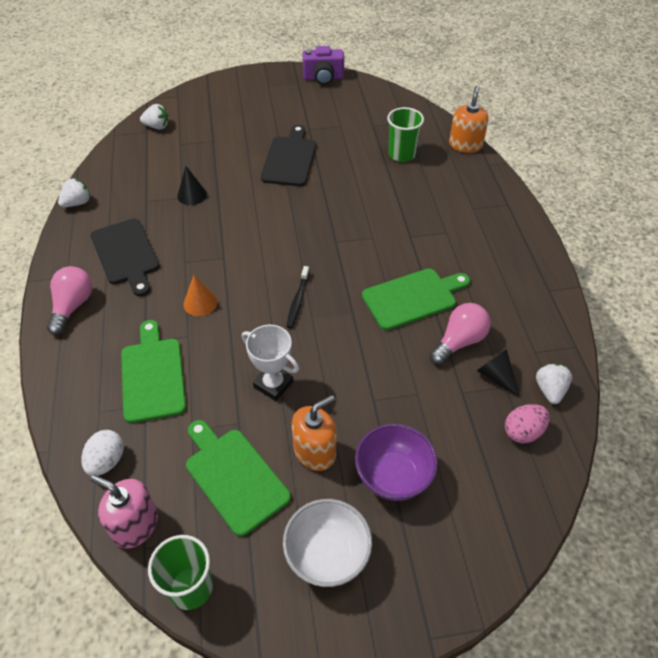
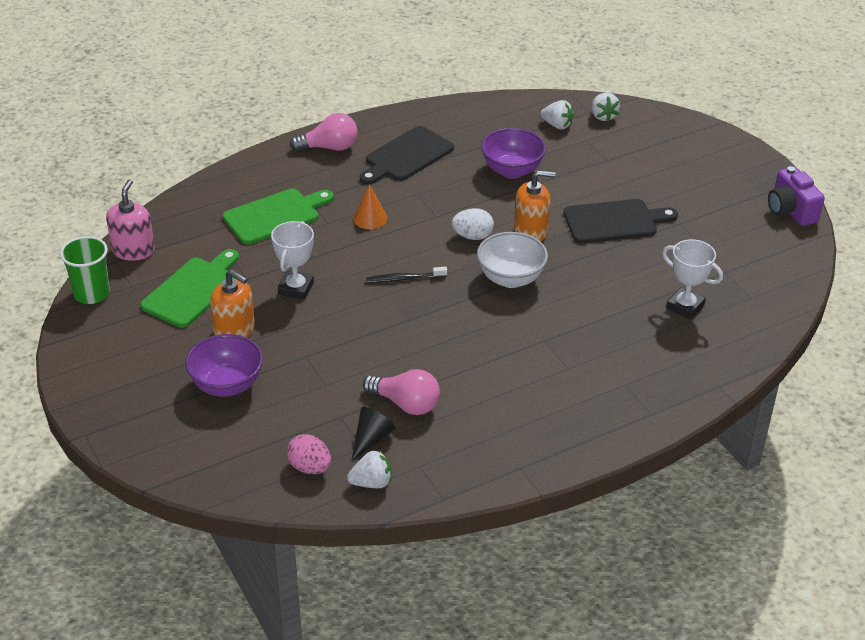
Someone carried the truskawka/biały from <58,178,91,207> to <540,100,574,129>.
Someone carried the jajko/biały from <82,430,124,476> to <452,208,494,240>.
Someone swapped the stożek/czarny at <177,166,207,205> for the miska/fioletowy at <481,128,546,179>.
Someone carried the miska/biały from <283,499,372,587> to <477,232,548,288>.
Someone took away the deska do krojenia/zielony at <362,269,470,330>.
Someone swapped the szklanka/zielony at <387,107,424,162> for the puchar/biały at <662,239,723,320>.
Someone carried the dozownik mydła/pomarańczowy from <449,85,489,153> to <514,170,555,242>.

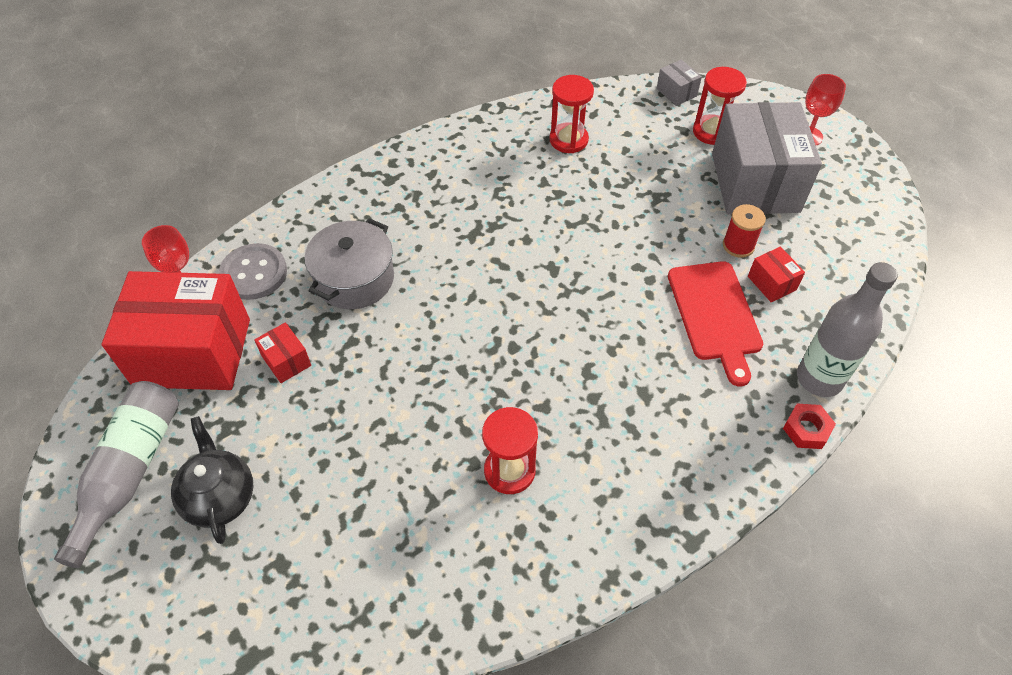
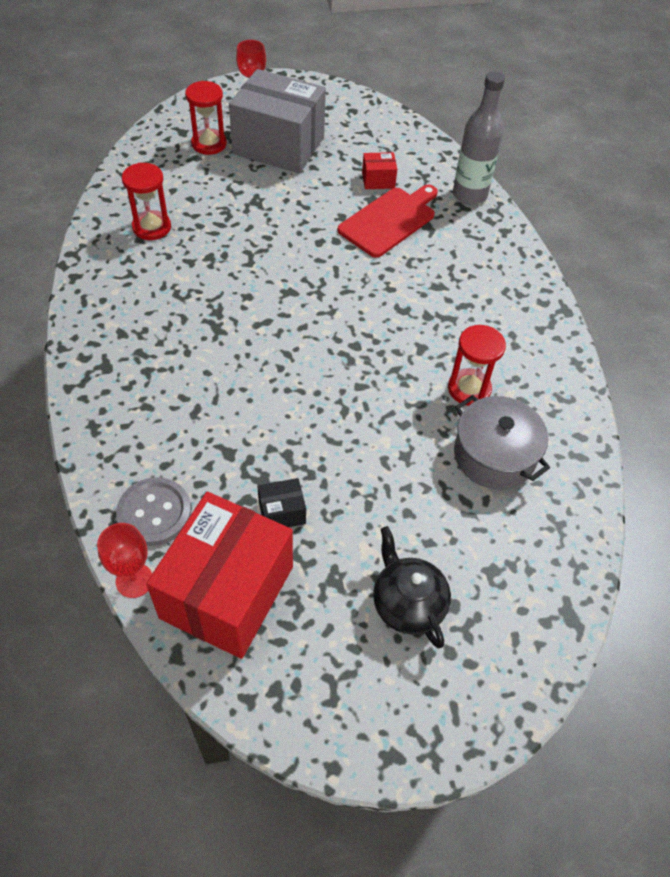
Someone took away the butelka/szary at <54,381,179,568>.
Someone rotated the imbryk/czarny at <171,416,253,544> by 60 degrees clockwise.
Someone repainted the pudełko/czerwony at <254,322,311,383>, which became the pudełko/czarny at <257,478,306,527>.
Someone carried the garnek/szary from <305,218,394,309> to <454,395,550,490>.
Someone took away the pudełko/szary at <657,60,702,106>.
Someone rotated the deska do krojenia/czerwony at <668,261,763,387> by 60 degrees counterclockwise.
Someone took away the szpulka/czerwony at <723,204,766,258>.
Someone took away the nakrętka/czerwony at <783,404,836,449>.

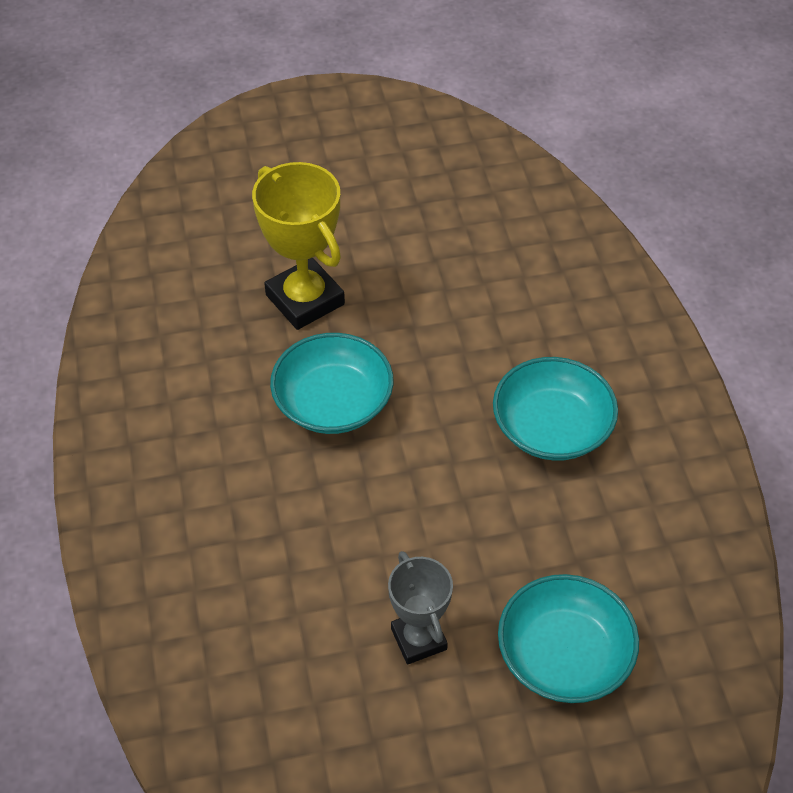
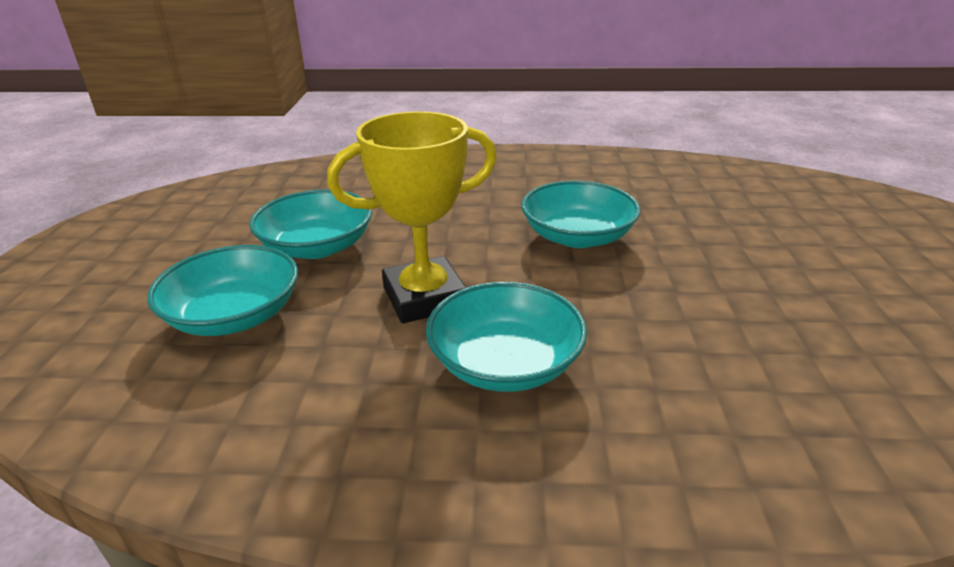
Someone carried the puchar/żółty from <252,162,345,330> to <327,111,497,323>.
Someone swapped the puchar/szary at <388,551,453,664> for the miska/turkusowy at <249,190,372,259>.

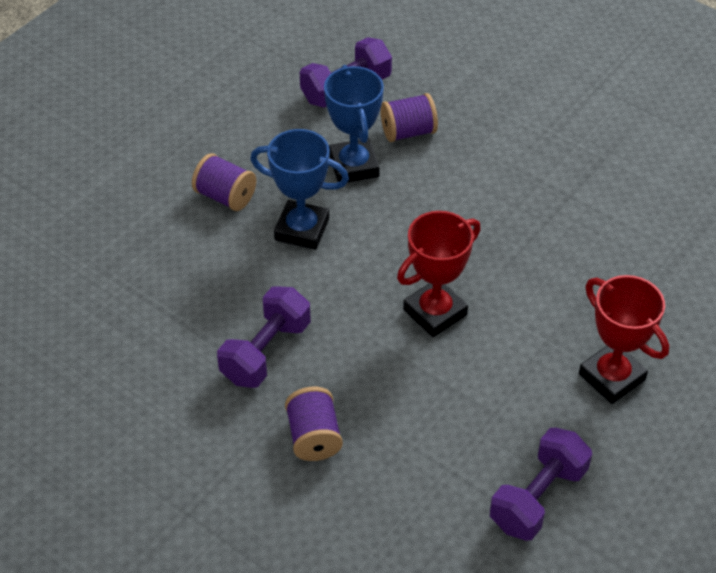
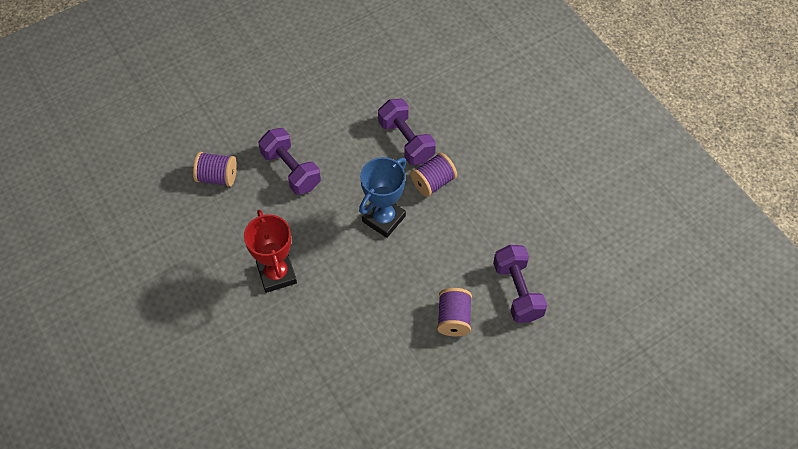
Someone took away the puchar/niebieski at <324,65,384,183>.
Someone carried the hantel/fioletowy from <490,428,592,541> to <378,99,436,165>.
Someone took away the puchar/czerwony at <579,275,669,404>.

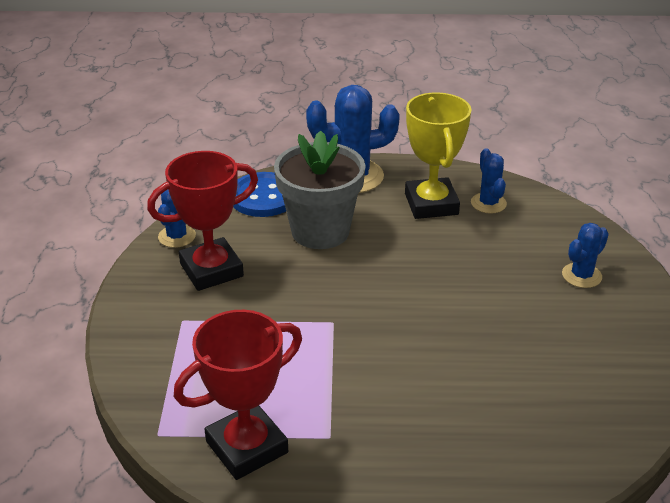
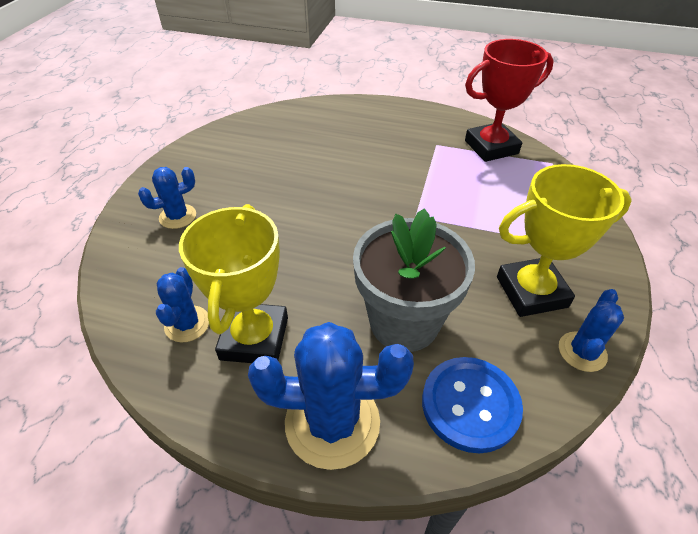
Someone repainted the puchar/czerwony at <147,151,258,291>, which became the puchar/żółty at <497,164,632,317>.

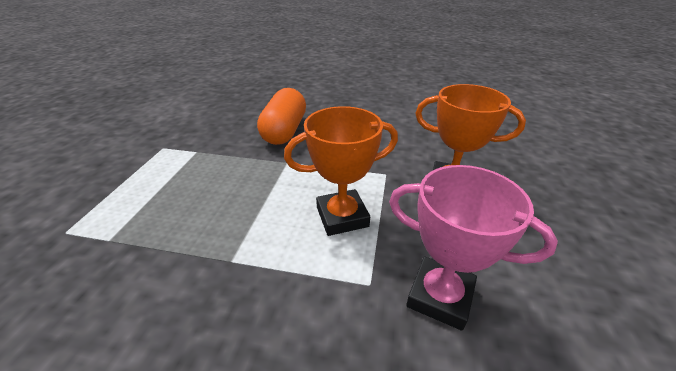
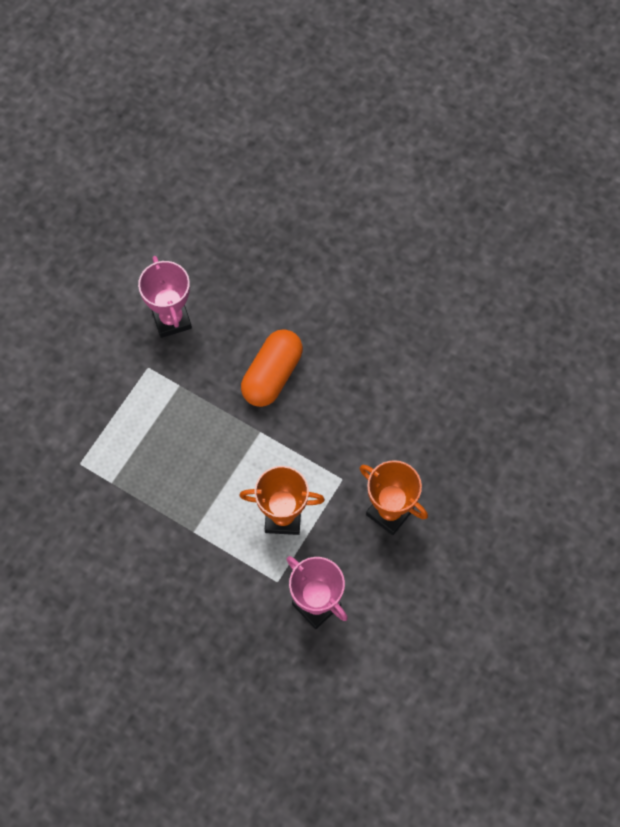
Someone put down the puchar/różowy at <138,256,192,338>.

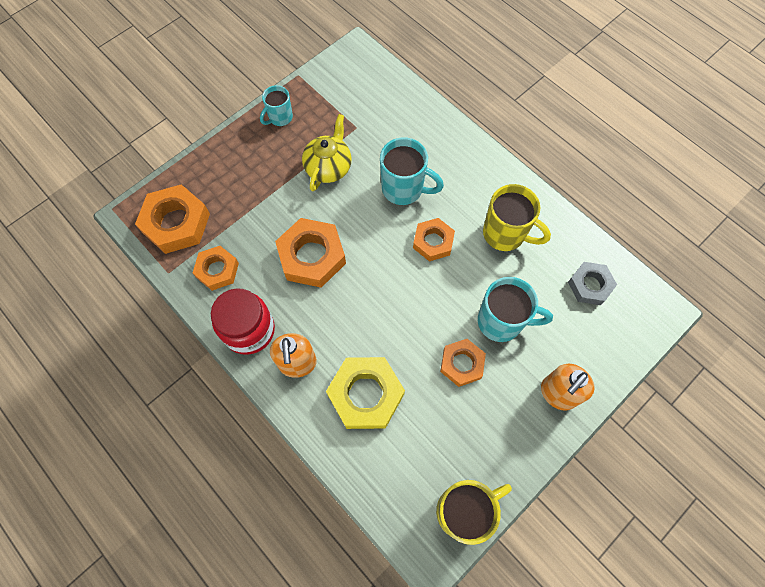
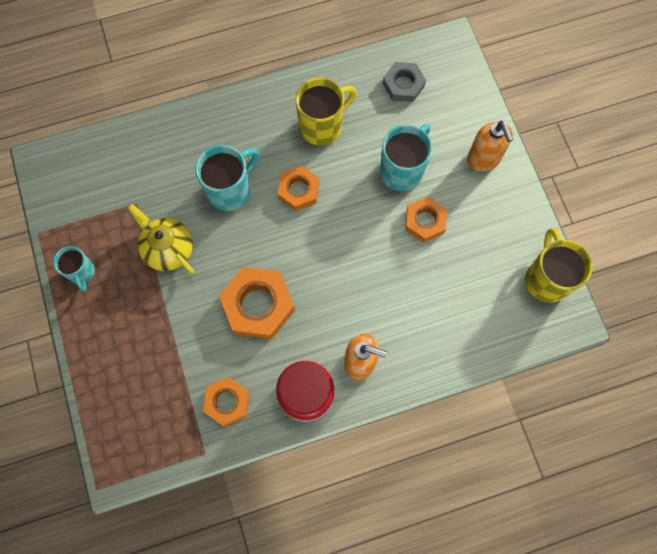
Someone took away the nakrętka/pomarańczowy at <135,184,210,254>.
Someone took away the nakrętka/żółty at <326,357,405,429>.

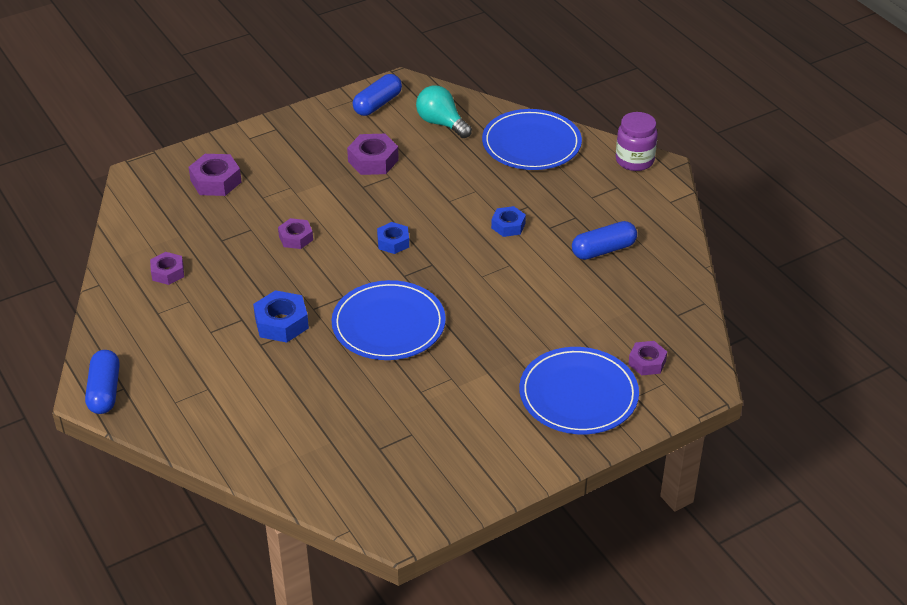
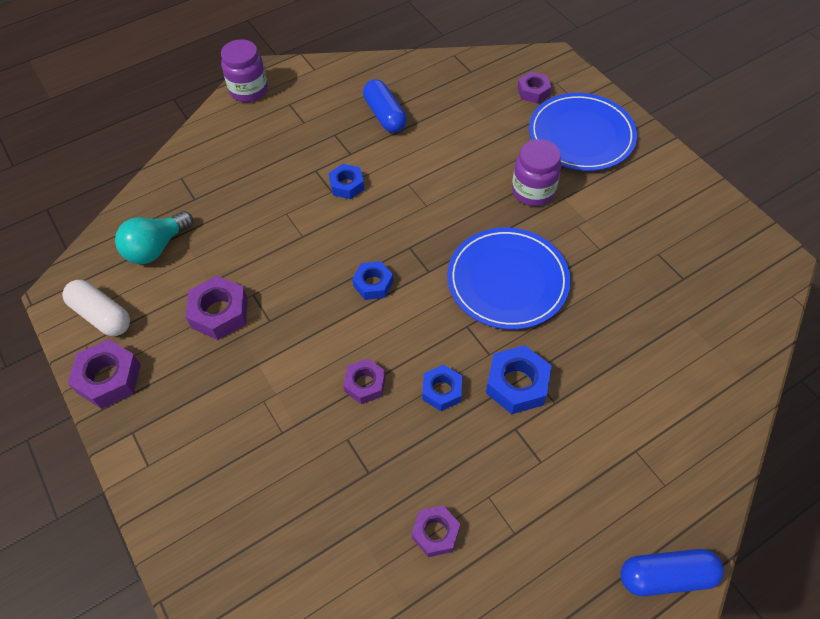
Someone carried the nakrętka/fioletowy from <189,154,242,196> to <68,339,141,409>.
Someone repainted the kapsułka/niebieski at <353,74,402,116>, which became the kapsułka/biały at <63,280,130,336>.
Someone took away the talerz/niebieski at <482,109,582,170>.
Someone put down the nakrętka/niebieski at <422,365,462,411>.
Someone put down the słoik/fioletowy at <512,139,561,206>.

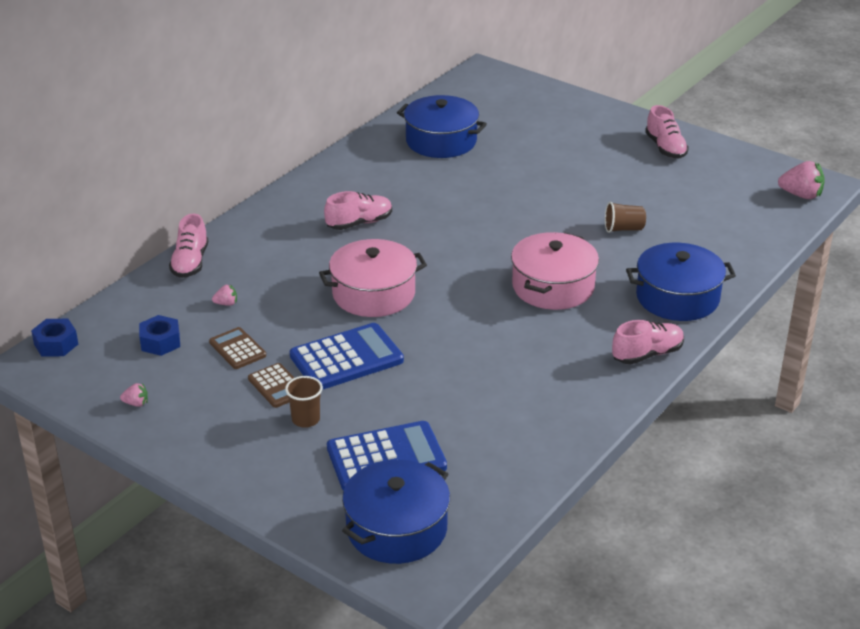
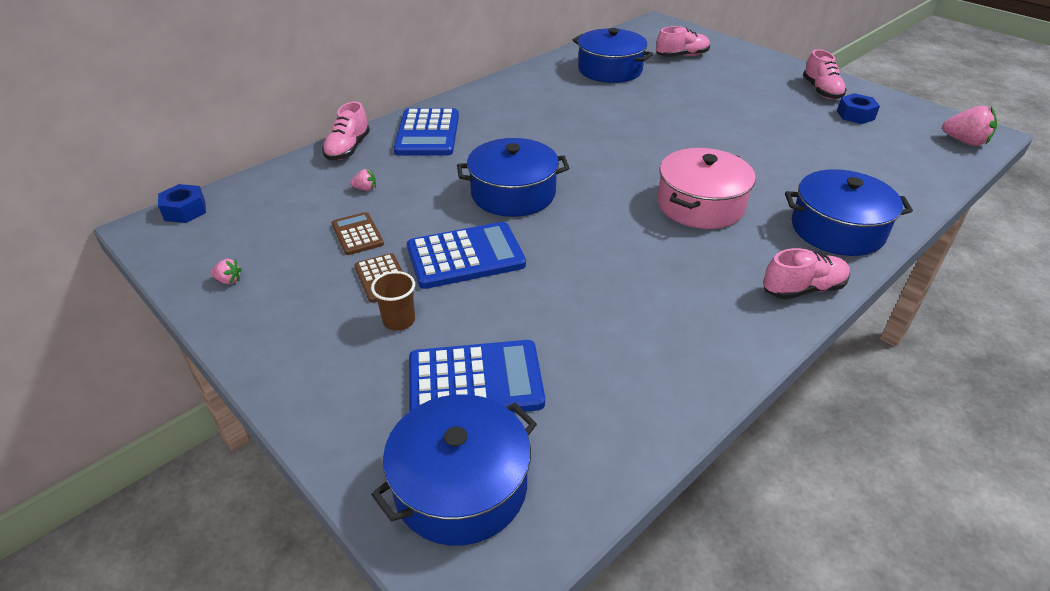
Someone carried the nakrętka/niebieski from <139,315,180,356> to <837,93,880,124>.
Someone repainted the garnek/różowy at <319,239,427,317>, which became the garnek/niebieski at <457,138,569,217>.
Someone carried the but/różowy from <324,191,392,230> to <656,26,710,57>.
Someone took away the szklanka/brązowy at <605,202,646,233>.
Someone put down the kalkulator/niebieski at <393,108,459,156>.

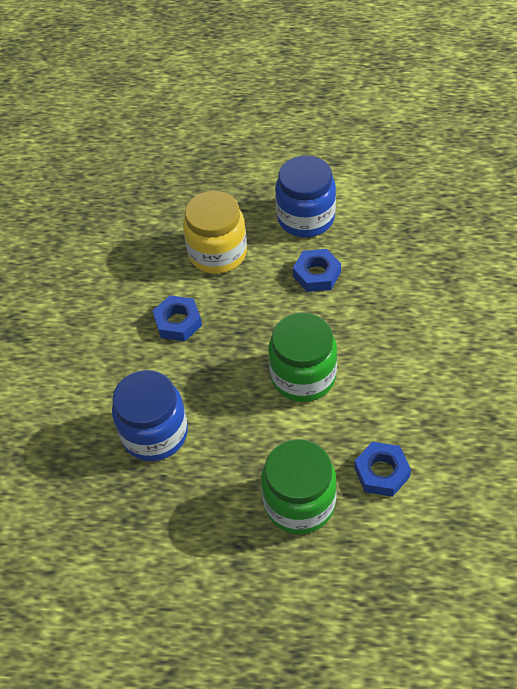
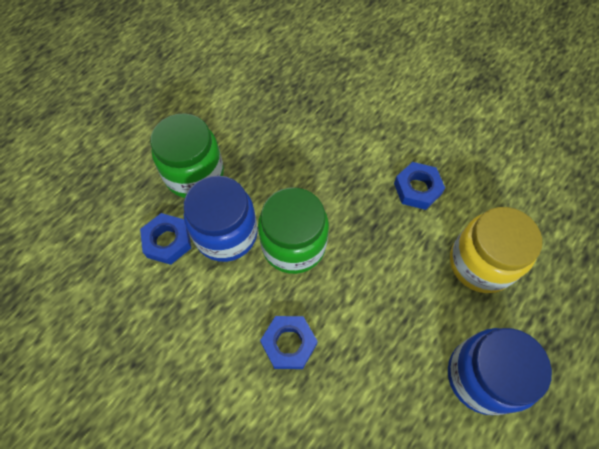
Someone carried the słoik/niebieski from <112,370,188,461> to <184,176,258,262>.
Someone carried the nakrętka/niebieski from <293,249,341,292> to <260,316,318,369>.

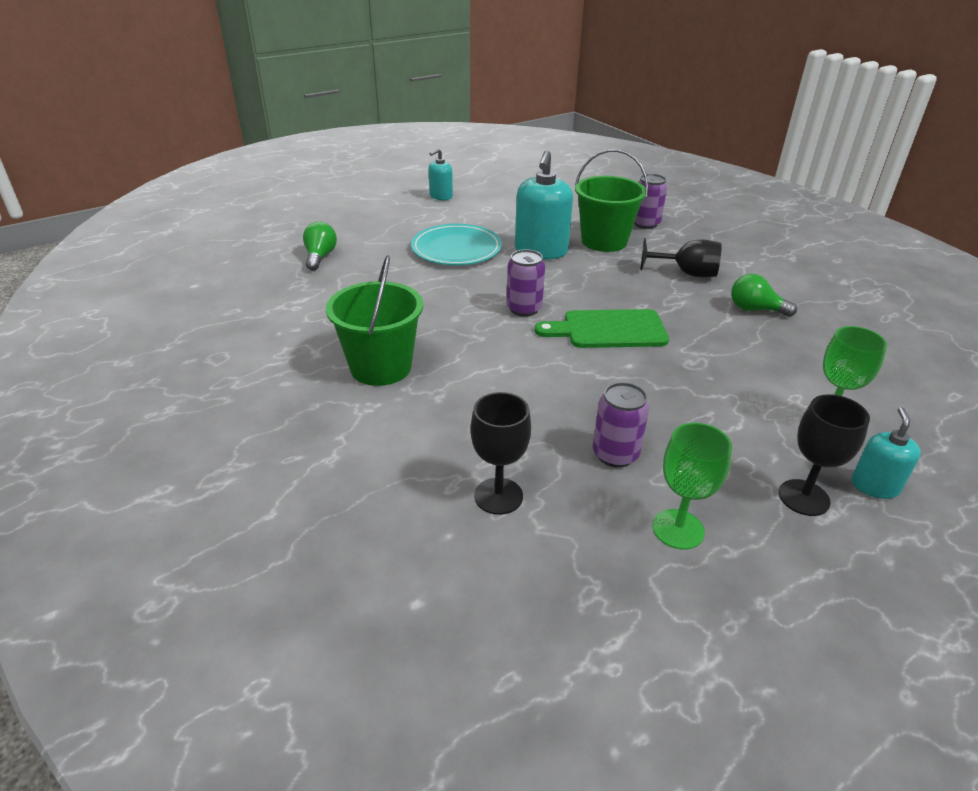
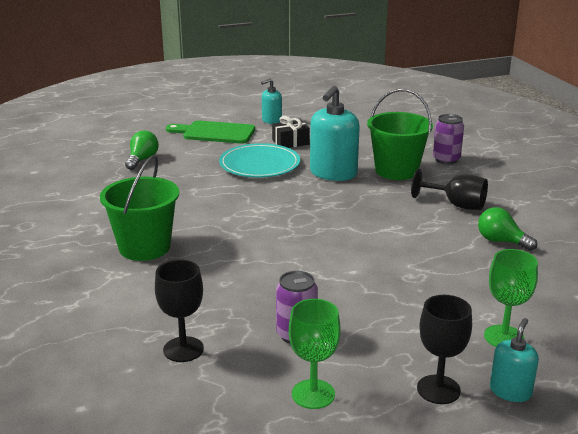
Someone took away the puszka/fioletowy at <506,249,545,317>.
Someone carried the deska do krojenia/zielony from <535,309,669,348> to <166,121,255,144>.
Someone put down the prezent/czarny at <272,116,310,148>.

